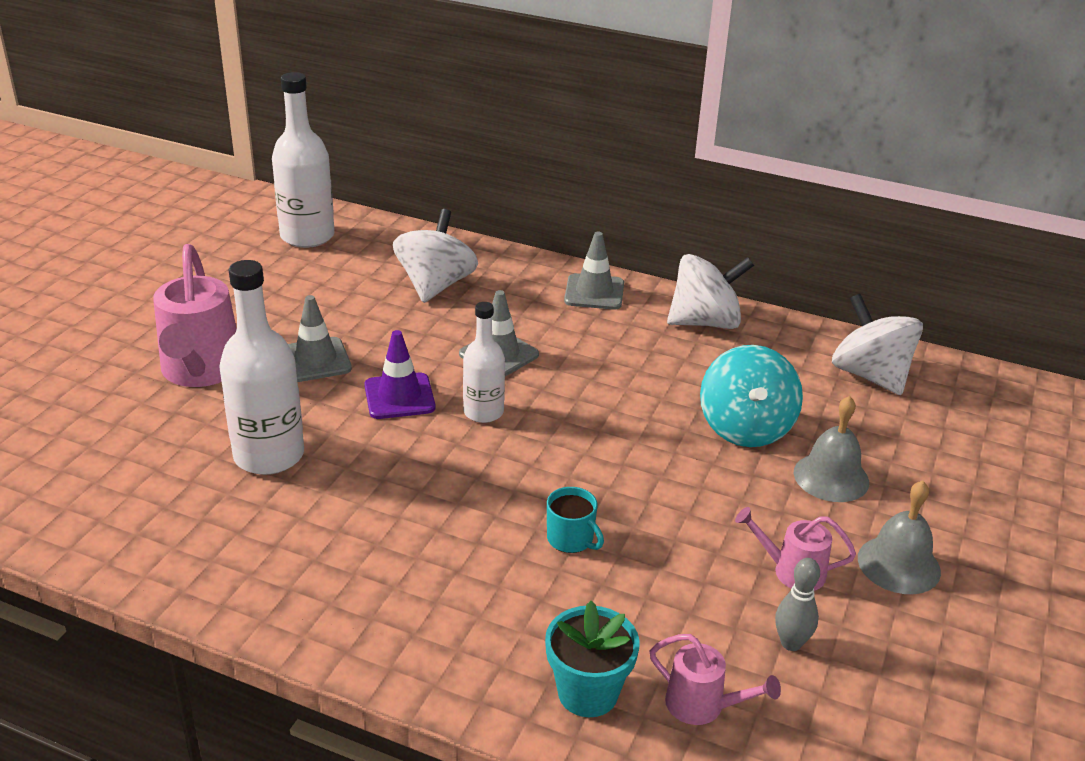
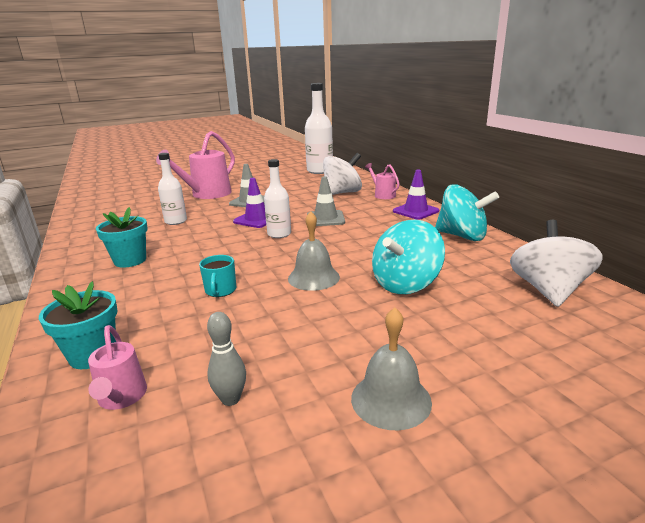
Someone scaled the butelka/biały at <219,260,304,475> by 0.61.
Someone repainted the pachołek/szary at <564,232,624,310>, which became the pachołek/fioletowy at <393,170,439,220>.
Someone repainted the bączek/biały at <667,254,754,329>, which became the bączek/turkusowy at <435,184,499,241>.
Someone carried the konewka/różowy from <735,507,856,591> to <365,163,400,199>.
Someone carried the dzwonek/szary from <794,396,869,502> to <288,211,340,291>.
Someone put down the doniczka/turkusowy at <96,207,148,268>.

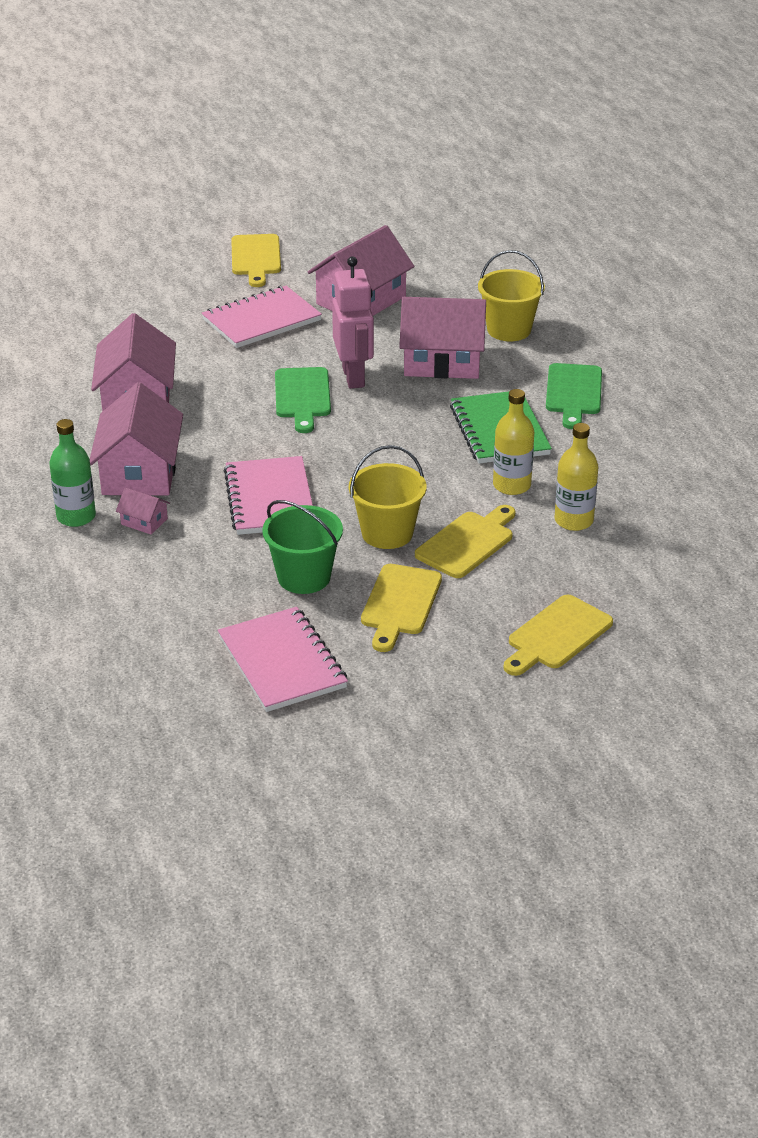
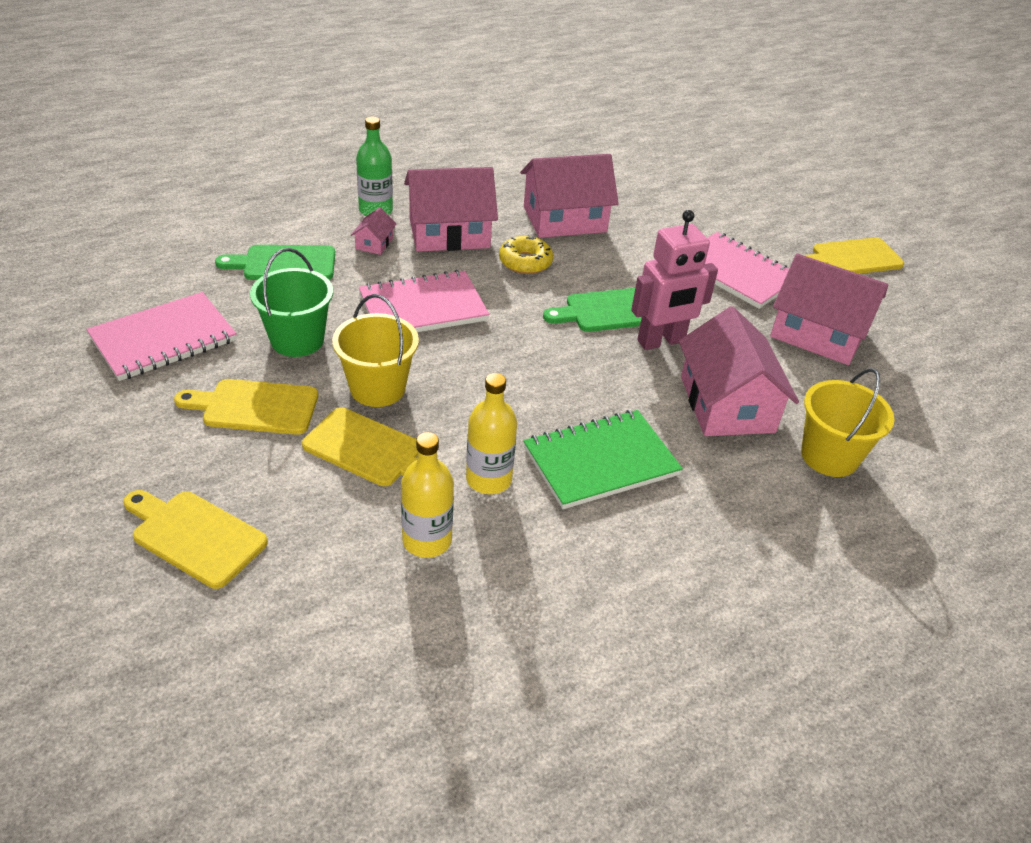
Someone carried the deska do krojenia/zielony from <546,363,602,429> to <215,245,335,280>.
Someone put down the donut/żółty at <499,236,553,274>.

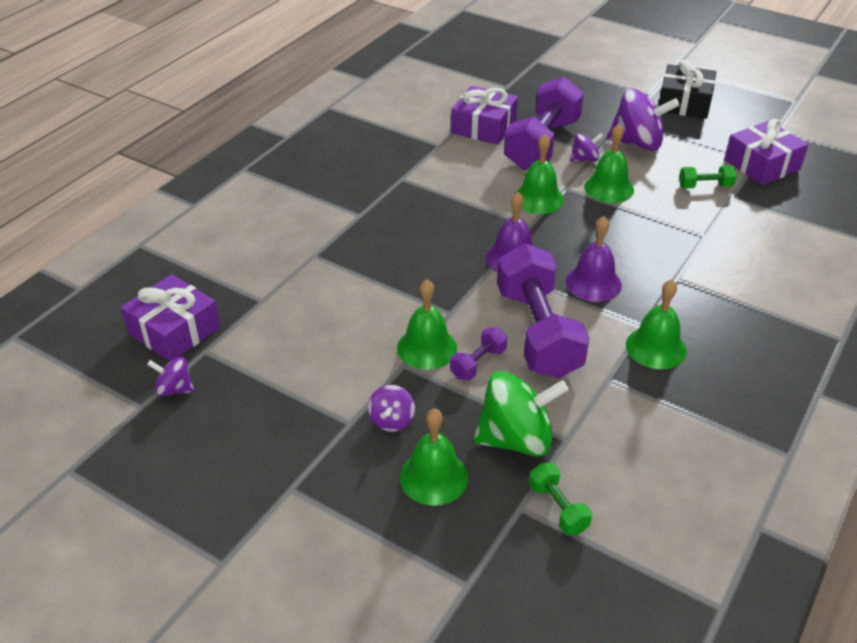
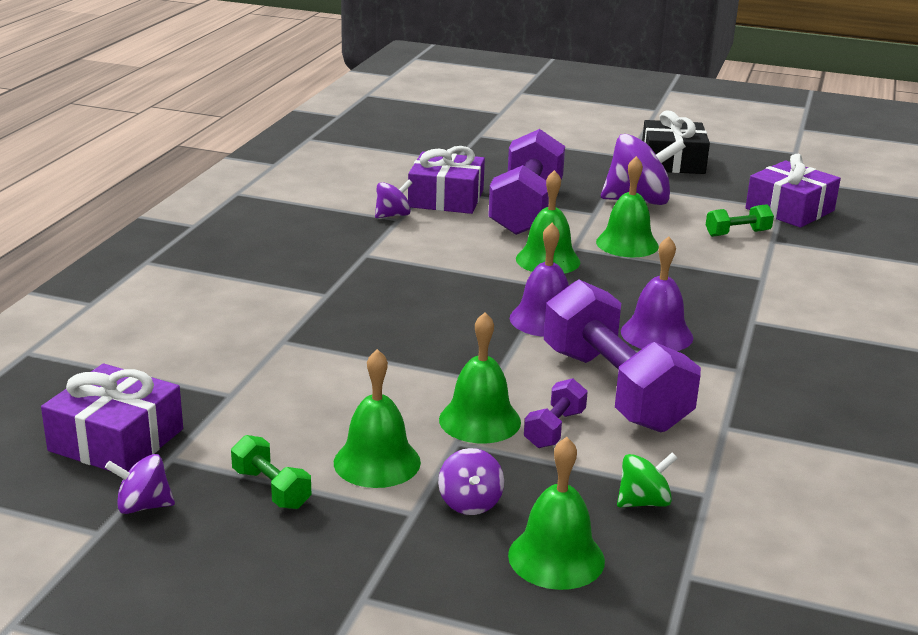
Someone scaled the bączek/zielony at <473,371,569,457> by 0.51.
Someone carried the hantel/zielony from <529,463,592,535> to <231,435,311,509>.
Someone carried the bączek/fioletowy from <570,133,604,162> to <375,180,412,218>.
Someone carried the dzwonek/zielony from <626,279,687,369> to <334,349,421,488>.

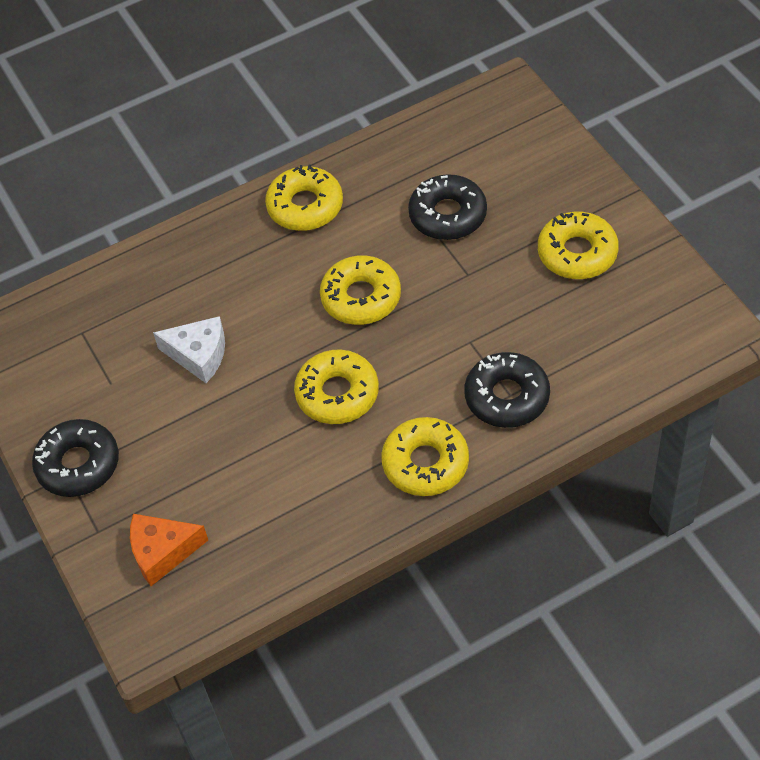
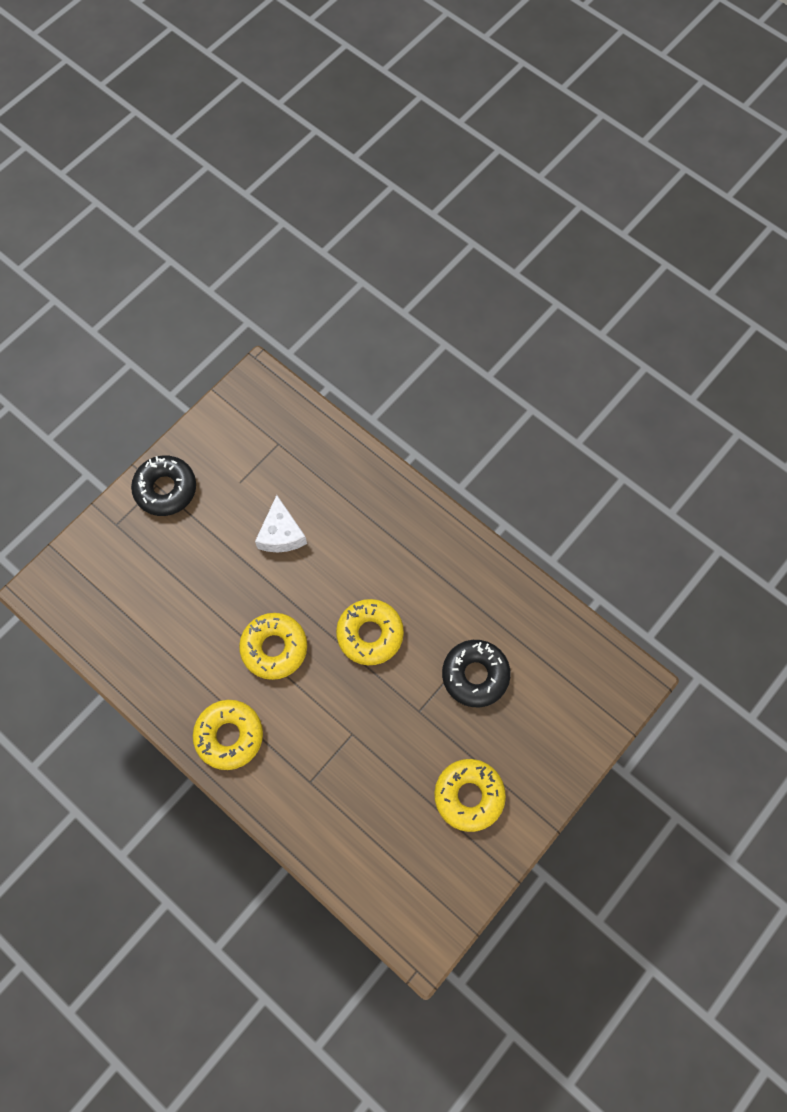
Someone took away the ser/pomarańczowy at <130,514,208,586>.
Someone took away the donut/żółty at <265,165,343,231>.
Someone took away the donut/czarny at <464,352,550,428>.

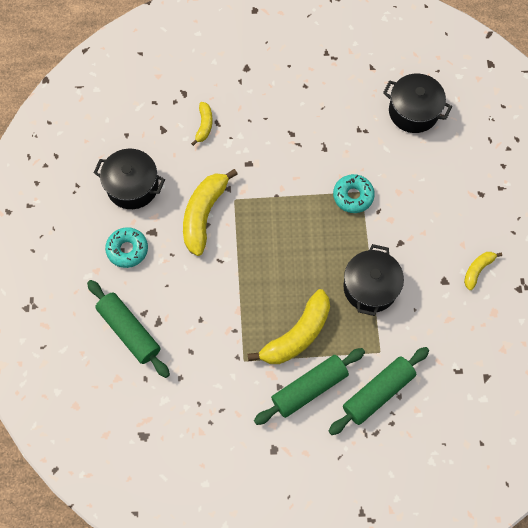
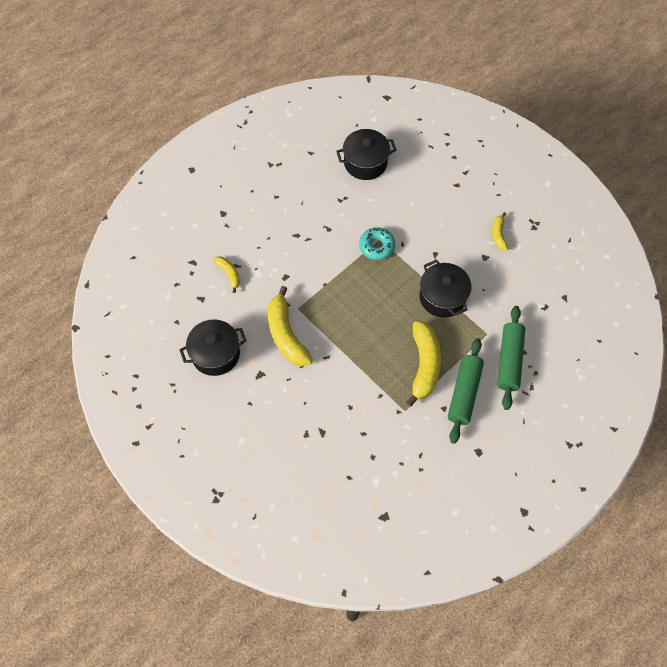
Someone took away the wałek do ciasta/zielony at <87,280,170,378>.
Someone took away the donut/turkusowy at <105,227,148,268>.

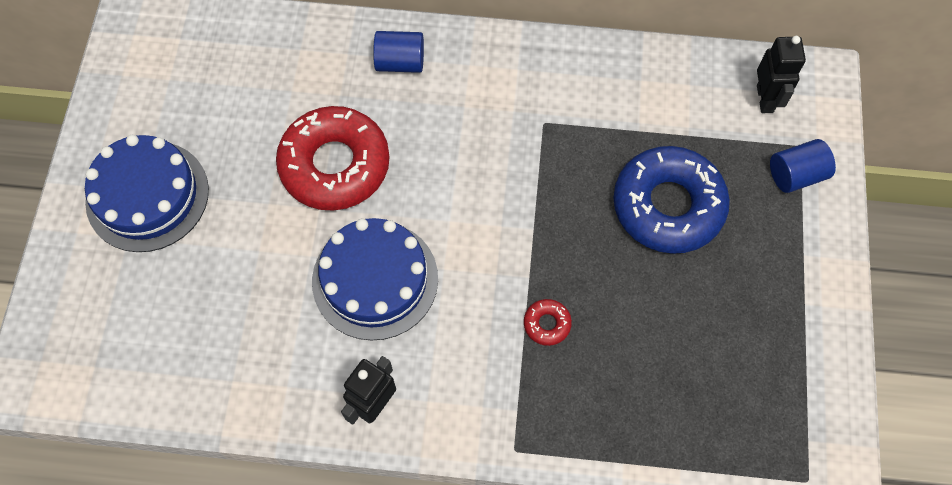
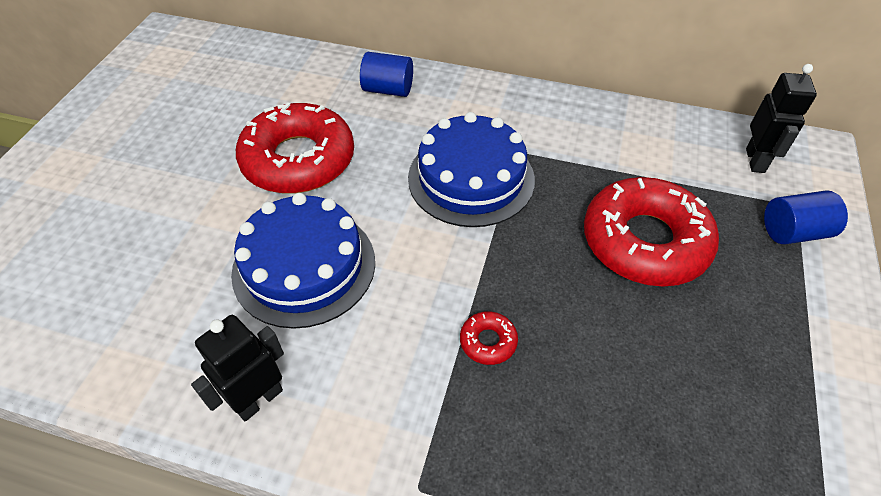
Someone carried the tort/niebieski from <85,135,209,252> to <408,112,535,227>.
Someone repainted the donut/niebieski at <613,146,730,254>, which became the donut/czerwony at <584,177,719,287>.

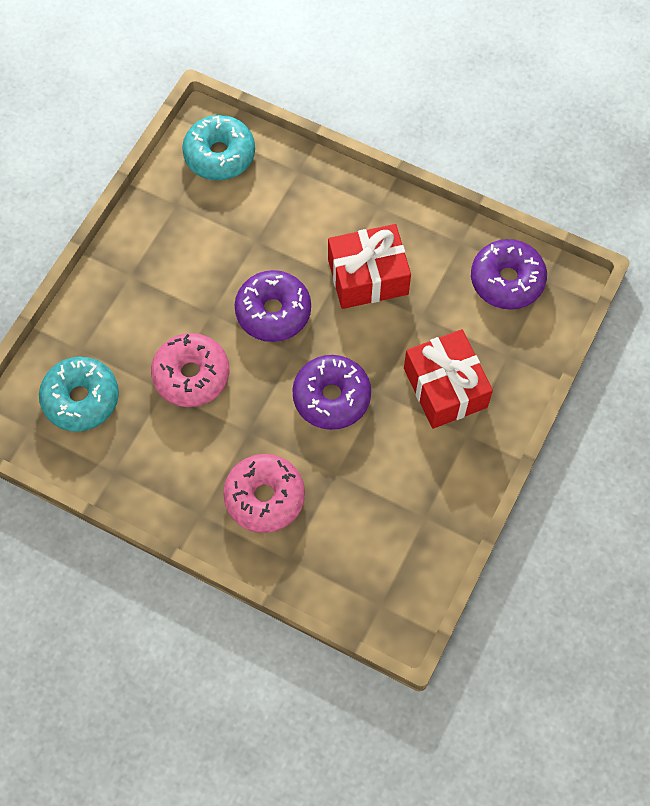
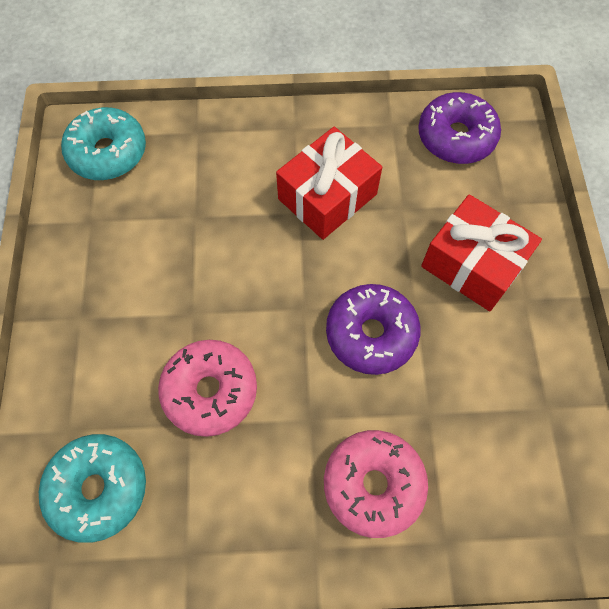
Someone took away the donut/fioletowy at <235,270,311,342>.

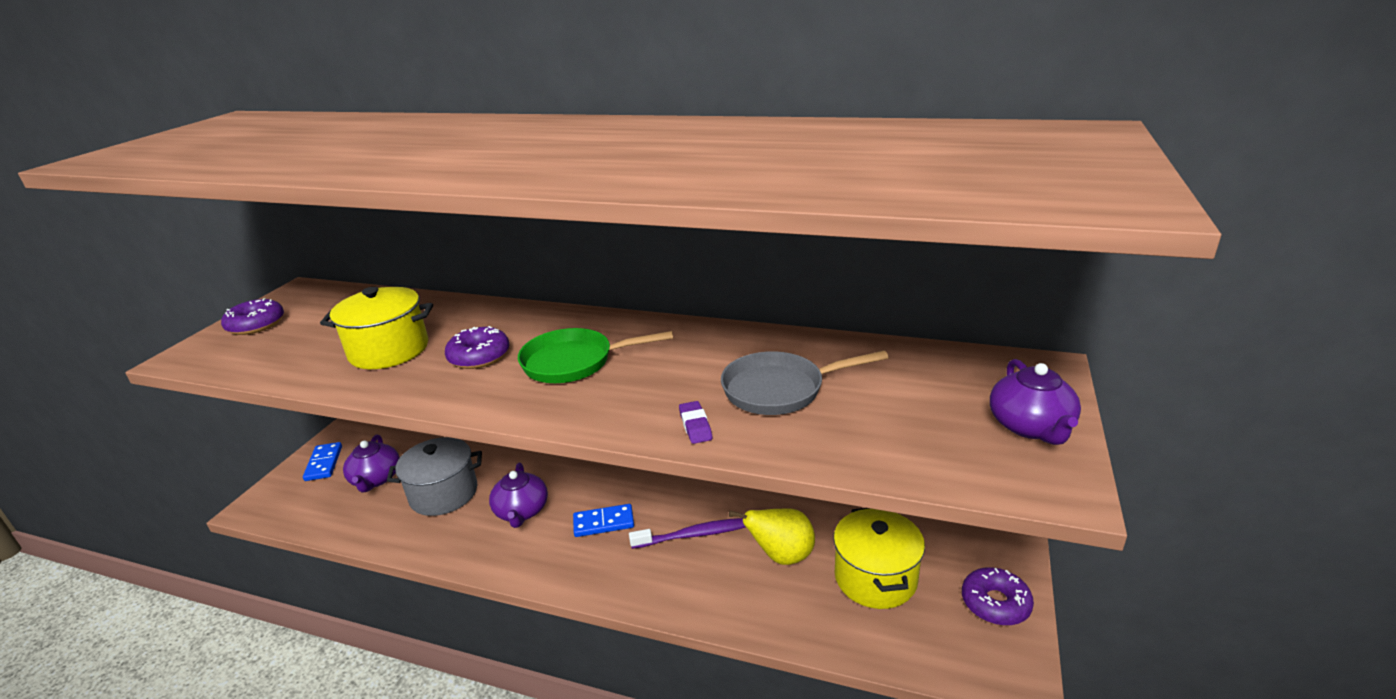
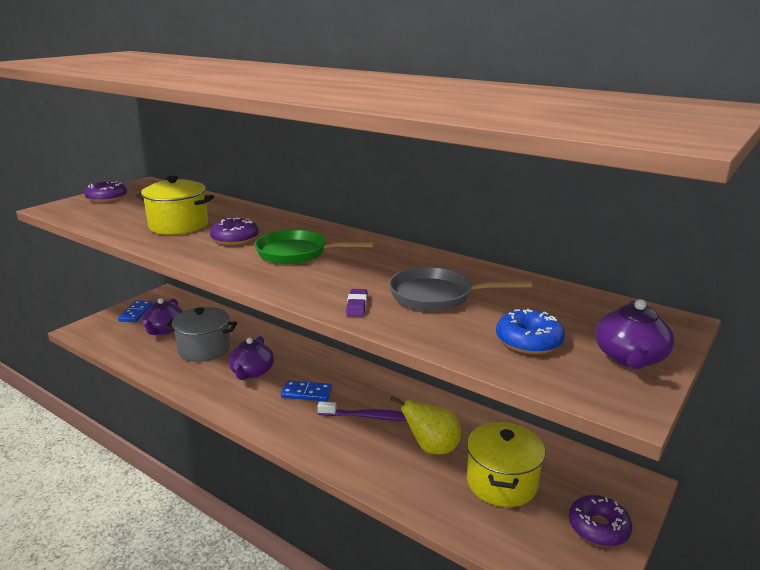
Someone put down the donut/niebieski at <496,309,565,354>.

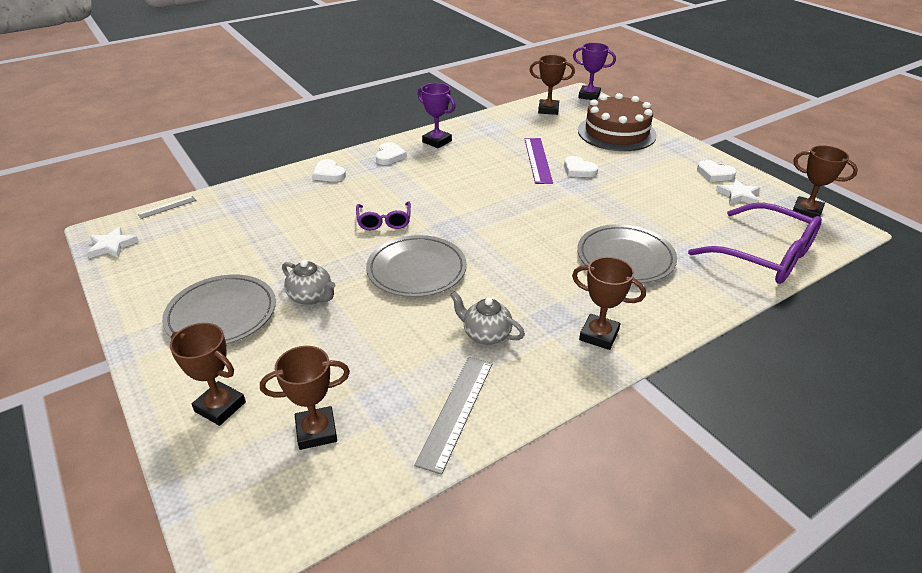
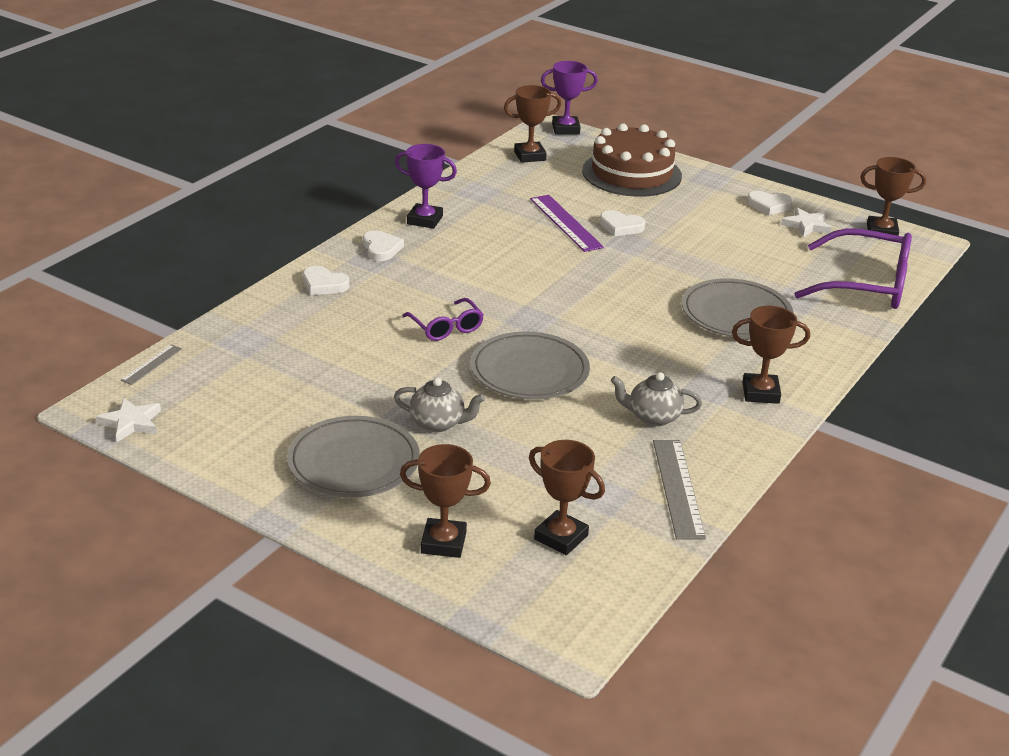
Someone rotated the puchar/brązowy at <260,346,350,450> by 75 degrees clockwise.

